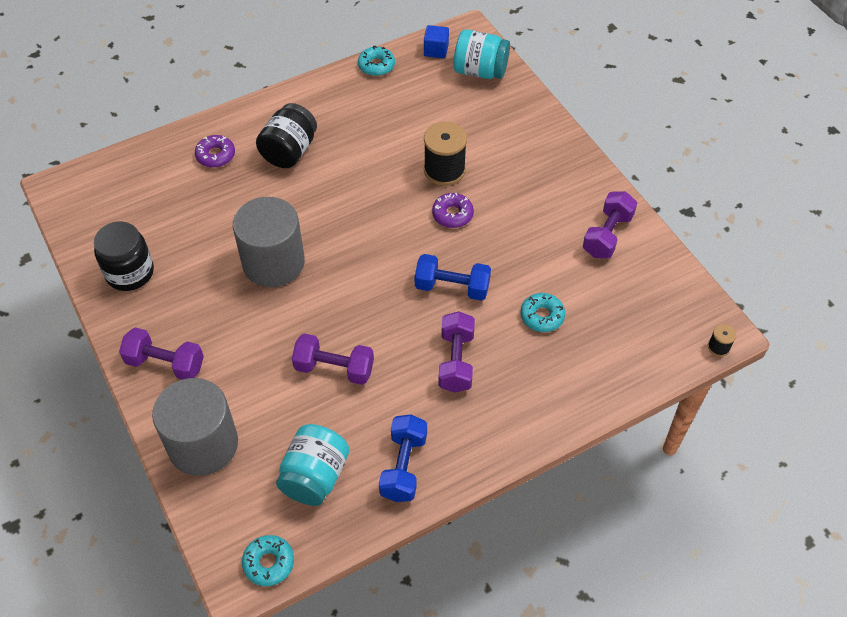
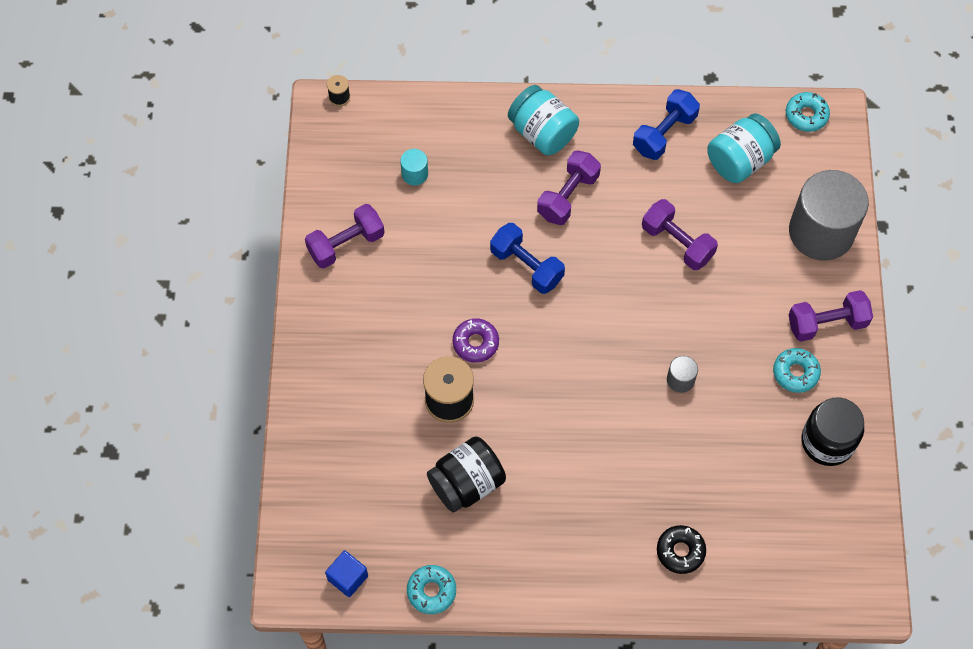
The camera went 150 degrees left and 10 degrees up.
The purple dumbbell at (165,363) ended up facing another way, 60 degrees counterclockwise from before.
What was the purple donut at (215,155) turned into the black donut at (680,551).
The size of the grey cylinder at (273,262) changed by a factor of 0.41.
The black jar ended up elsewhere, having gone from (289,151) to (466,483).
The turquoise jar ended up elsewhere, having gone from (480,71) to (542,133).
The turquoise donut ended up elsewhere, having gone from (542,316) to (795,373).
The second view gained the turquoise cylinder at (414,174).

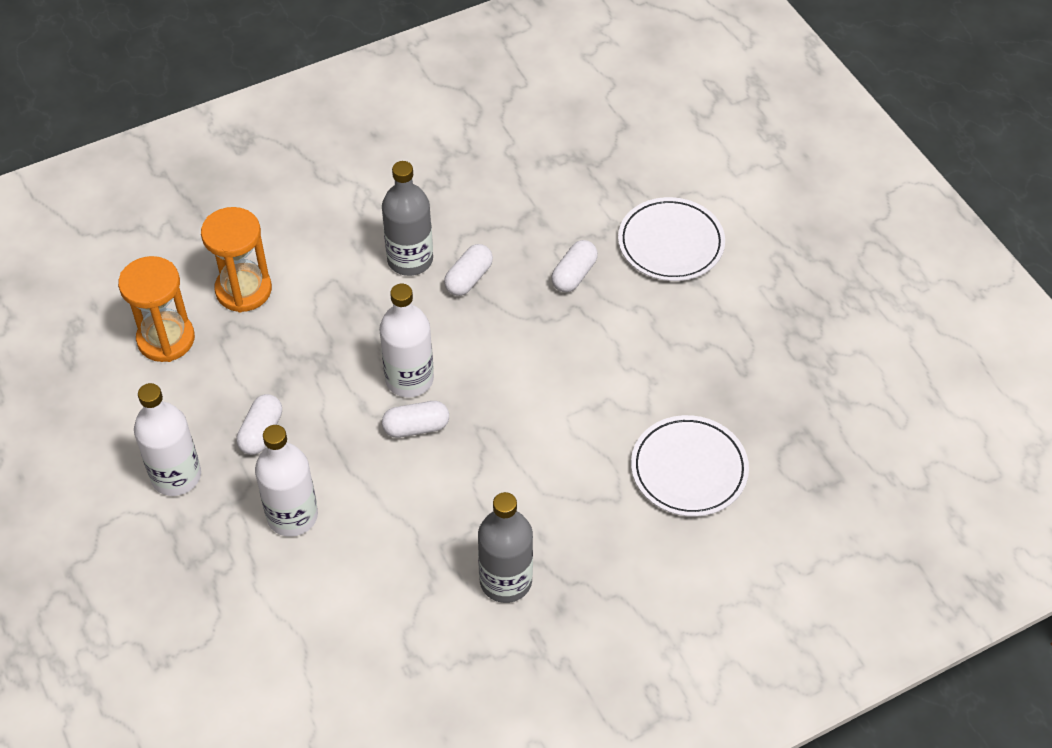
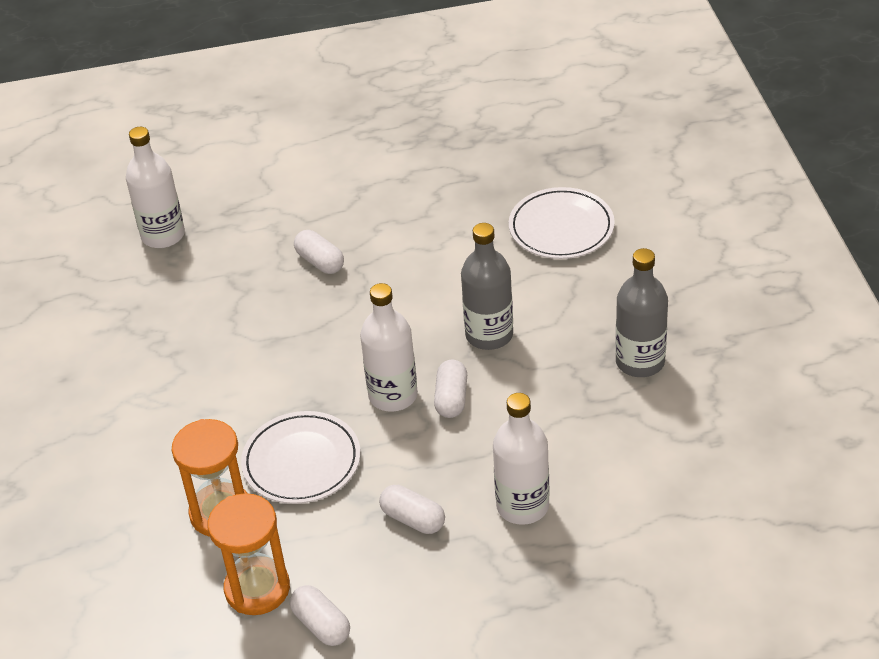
The camera went 70 degrees left and 10 degrees down.
The white bottle ended up elsewhere, having gone from (176,476) to (163,235).
The grey bottle ended up elsewhere, having gone from (410,260) to (489,335).
The white capsule ended up elsewhere, having gone from (468,278) to (321,625).
The white plate ended up elsewhere, having gone from (671,243) to (301,462).

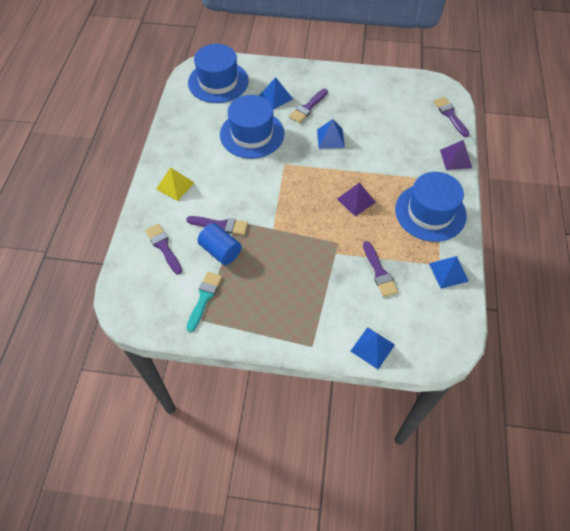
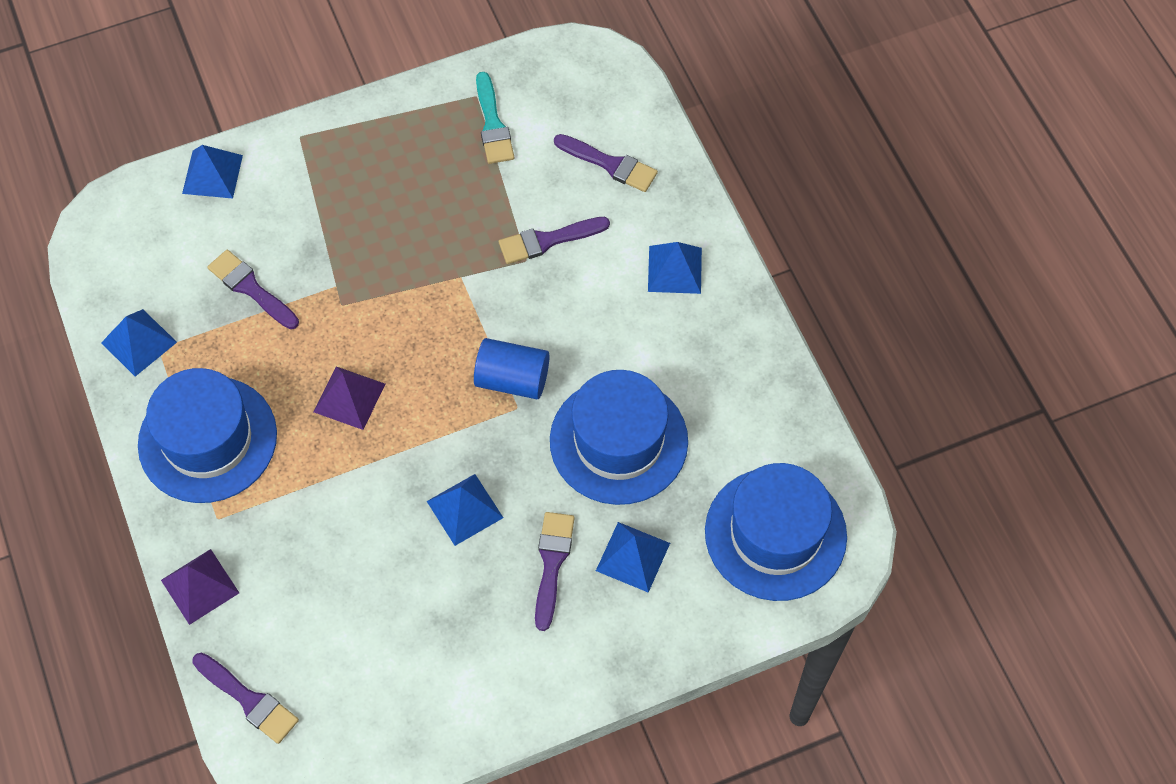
The camera went 150 degrees right and 5 degrees up.
What was the yellow pyramid at (175,185) turned into the blue pyramid at (675,269).
The blue cylinder ended up elsewhere, having gone from (220,251) to (512,379).

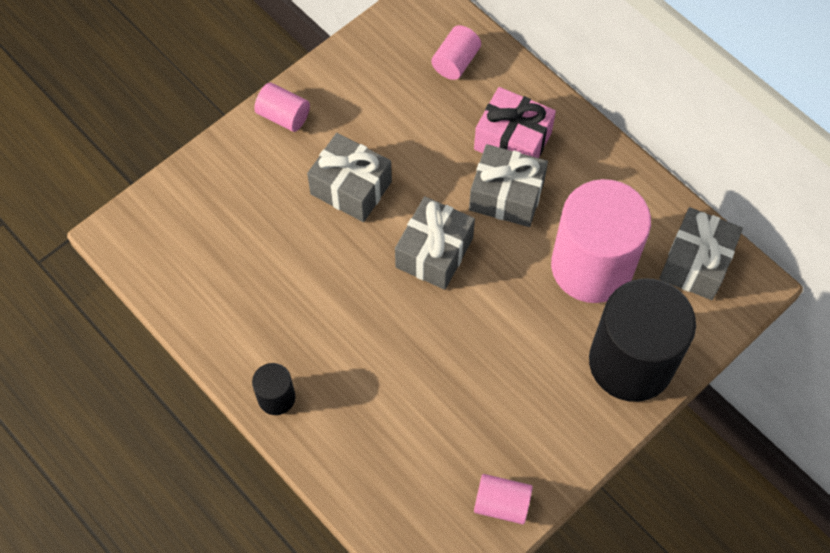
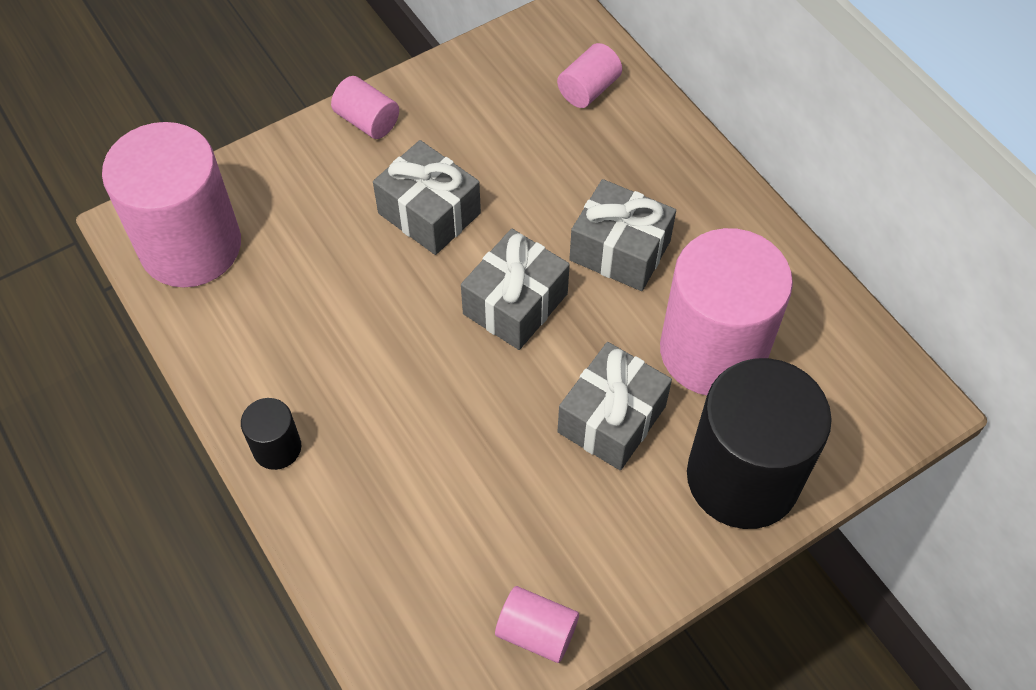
The camera went 10 degrees right and 5 degrees down.
The second view lost the pink gift at (512,141).
The grey gift ended up elsewhere, having gone from (696,263) to (611,419).
The second view gained the pink cylinder at (190,246).

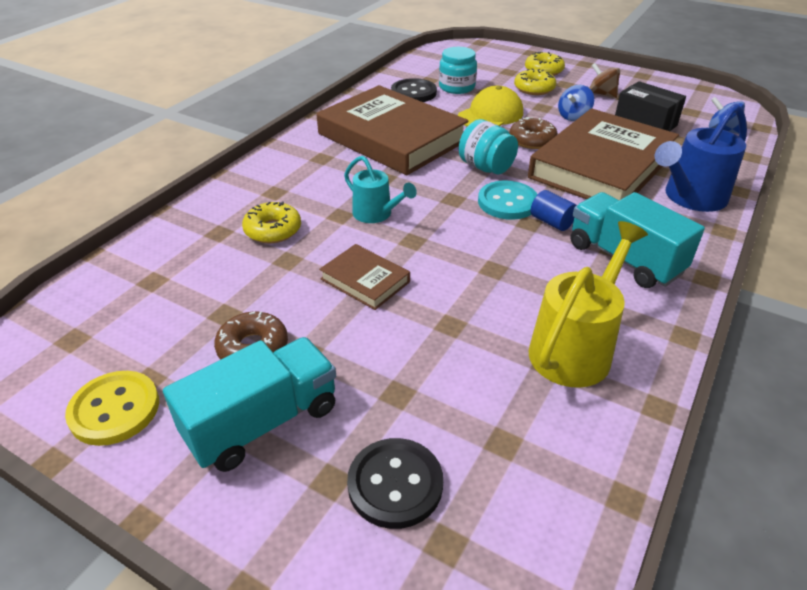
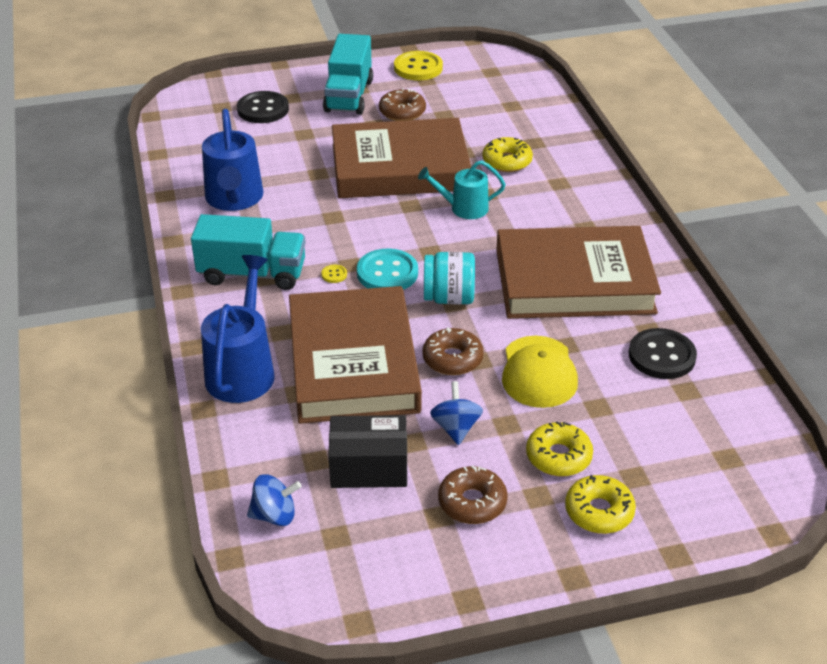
The camera went 135 degrees right and 0 degrees up.
The size of the brown book at (365,280) changed by a factor of 2.25.
The second view lost the turquoise jar at (456,87).
What was the yellow watering can at (575,348) turned into the blue watering can at (234,199).
Where the blue cylinder stood at (551,222), the yellow button came to stand at (334,275).
Where the brown spinning top stood at (602,94), the brown donut came to stand at (472,502).

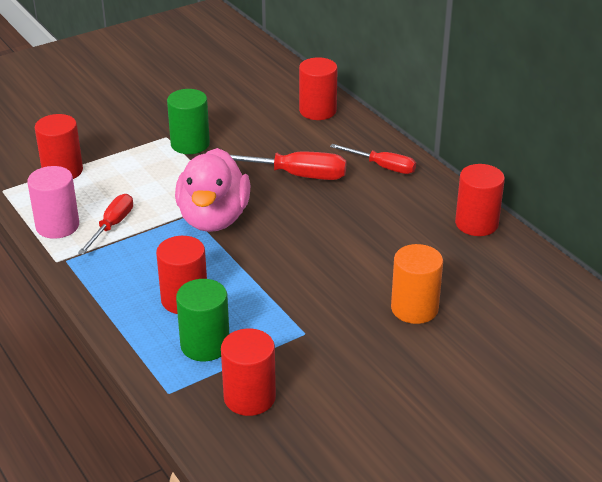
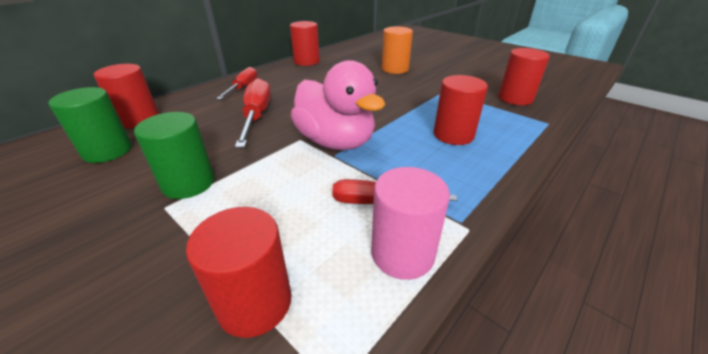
The camera went 105 degrees left and 0 degrees up.
The pink duck at (213,219) ended up facing another way, 60 degrees clockwise from before.
The green cylinder ended up elsewhere, having gone from (205,345) to (108,151).

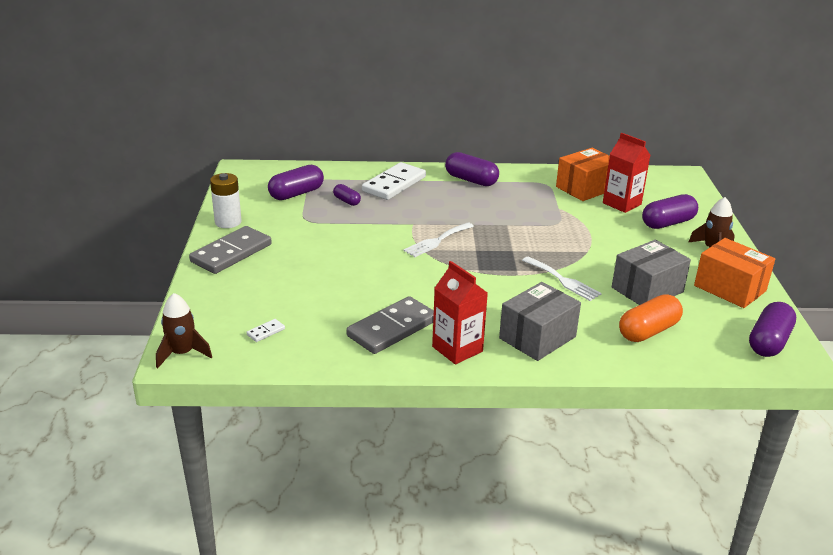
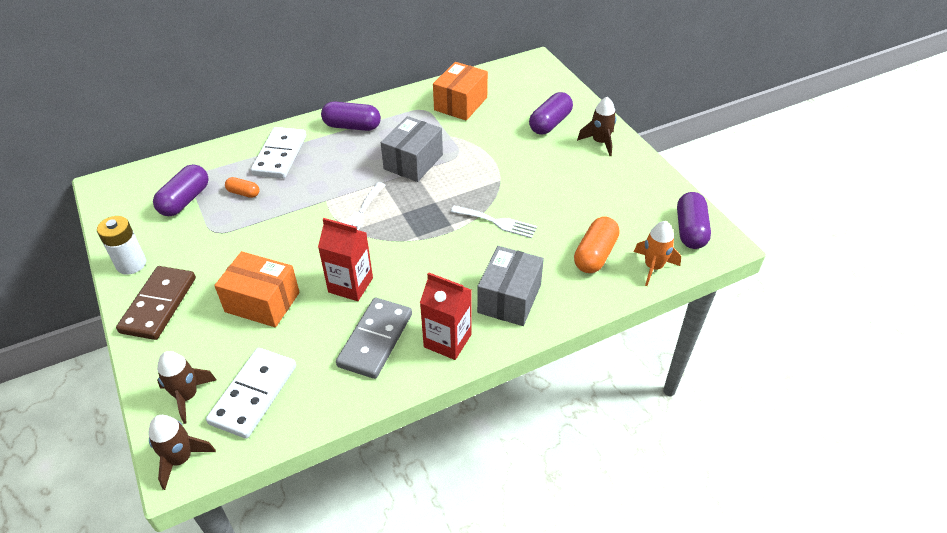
The camera went 25 degrees left and 15 degrees up.
What was the grey domino at (231,253) turned into the brown domino at (158,305).
The size of the white domino at (266,332) changed by a factor of 2.49.
What was the purple capsule at (346,201) turned into the orange capsule at (243,193).
The red carton ended up elsewhere, having gone from (622,203) to (350,285).
The grey box ended up elsewhere, having gone from (647,290) to (413,162).
The orange box ended up elsewhere, having gone from (730,288) to (262,302).
The second view gained the brown rocket at (187,396).
The second view gained the orange rocket at (653,267).

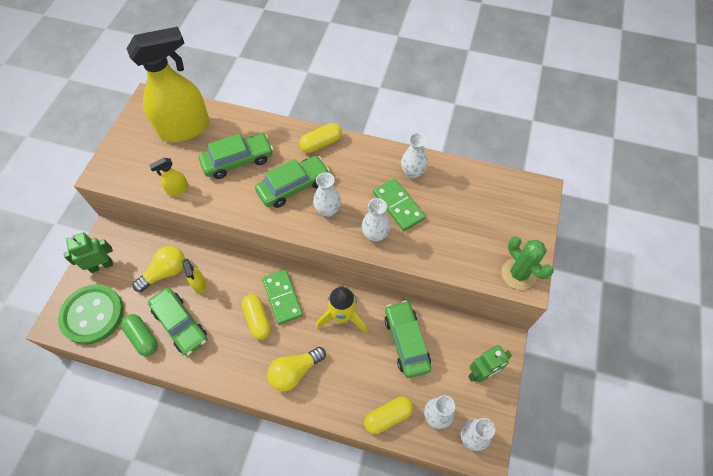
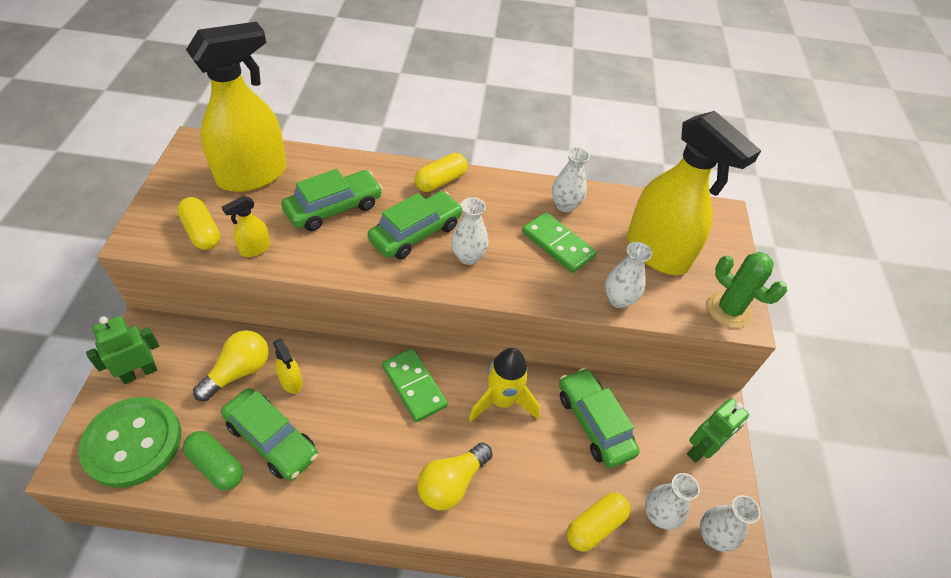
The camera went 15 degrees left and 10 degrees down.
The yellow capsule ended up elsewhere, having gone from (257,319) to (202,232).
The white vase ended up elsewhere, having gone from (375,234) to (619,299).
The second view gained the yellow spray bottle at (657,252).

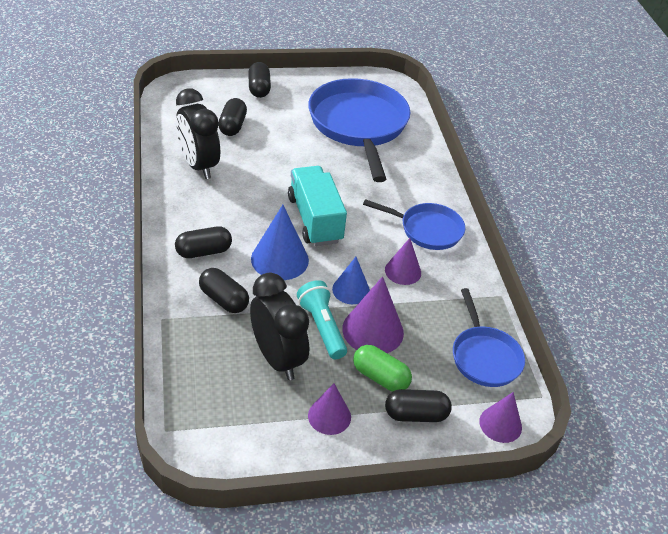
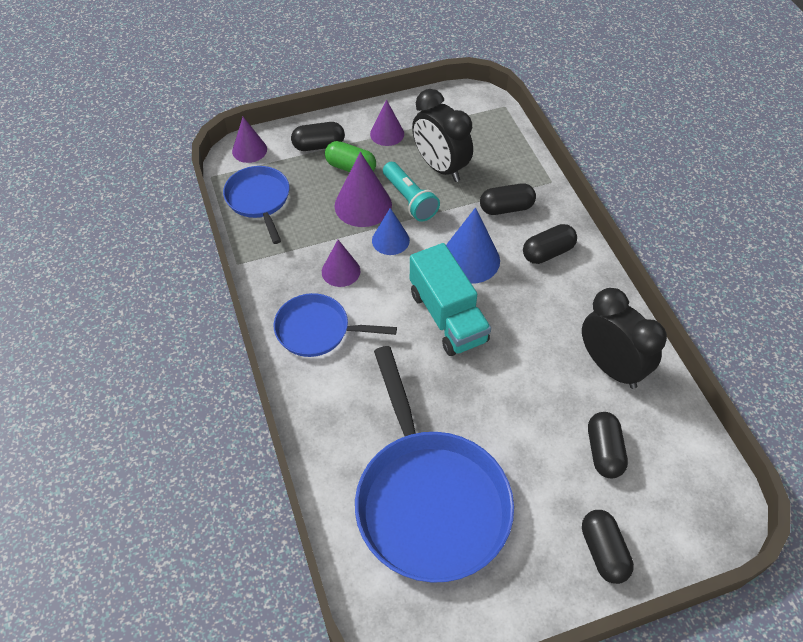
The camera went 175 degrees right and 10 degrees up.
The black capsule at (224,299) ended up facing another way, 45 degrees counterclockwise from before.

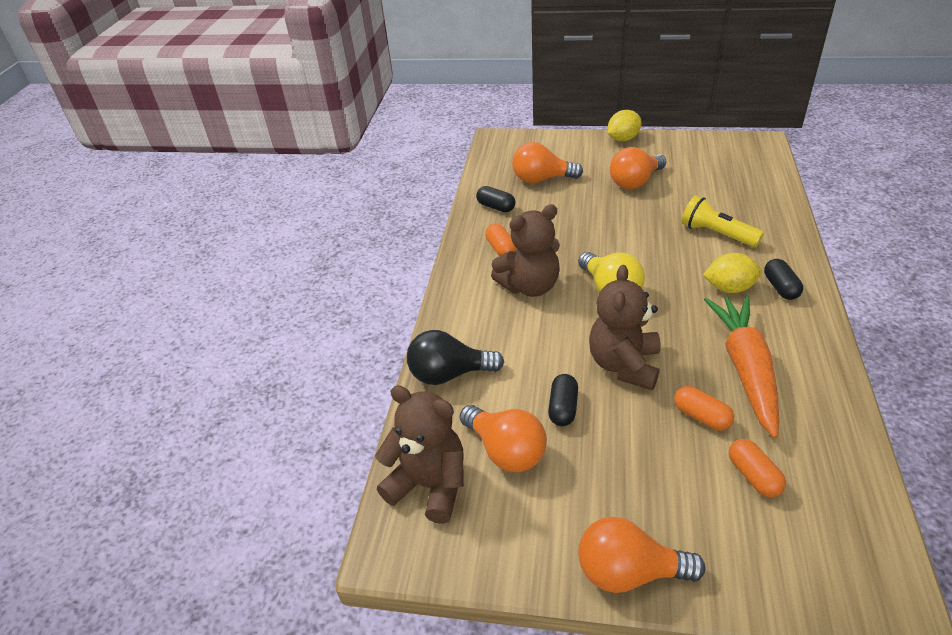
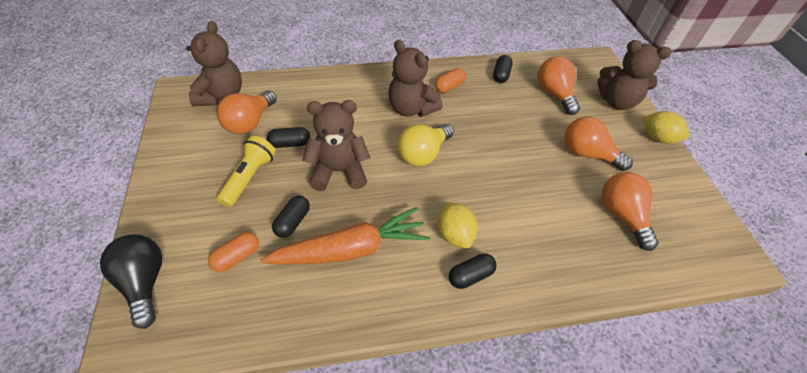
The camera went 65 degrees right and 10 degrees up.
The black light bulb ended up elsewhere, having gone from (449,374) to (144,282).
The orange light bulb ended up elsewhere, having gone from (629,572) to (622,215).
What was the orange capsule at (701,416) turned into the black capsule at (293,222).
The yellow flashlight ended up elsewhere, having gone from (716,234) to (249,178).
The second view gained the brown teddy bear at (616,101).

